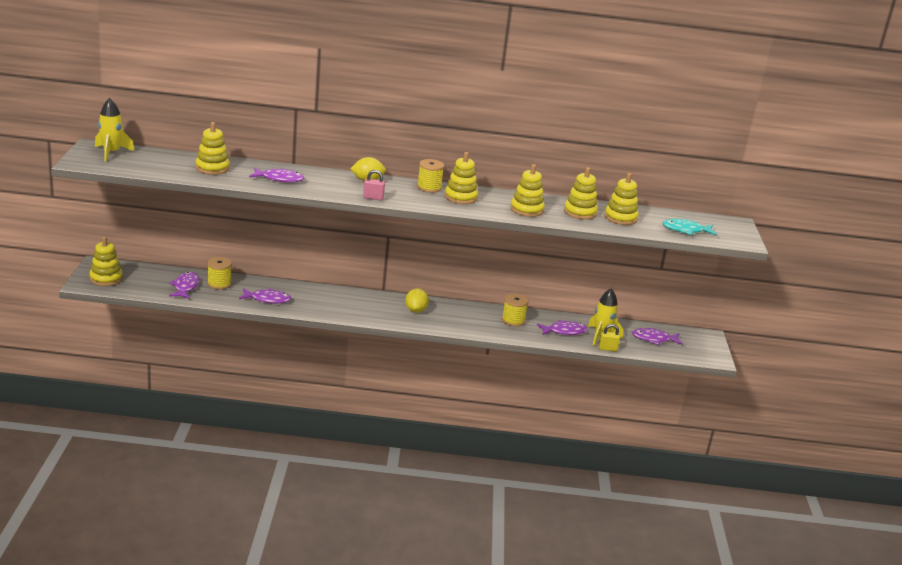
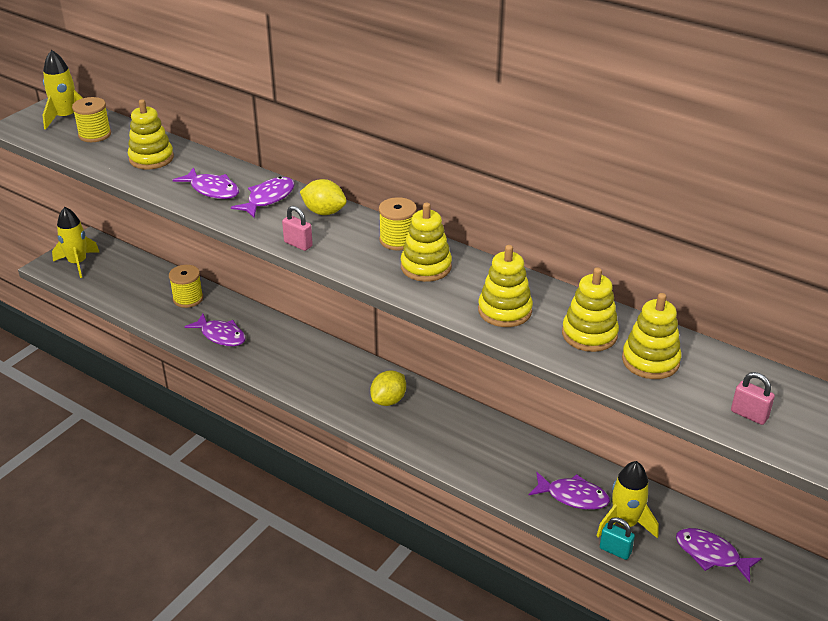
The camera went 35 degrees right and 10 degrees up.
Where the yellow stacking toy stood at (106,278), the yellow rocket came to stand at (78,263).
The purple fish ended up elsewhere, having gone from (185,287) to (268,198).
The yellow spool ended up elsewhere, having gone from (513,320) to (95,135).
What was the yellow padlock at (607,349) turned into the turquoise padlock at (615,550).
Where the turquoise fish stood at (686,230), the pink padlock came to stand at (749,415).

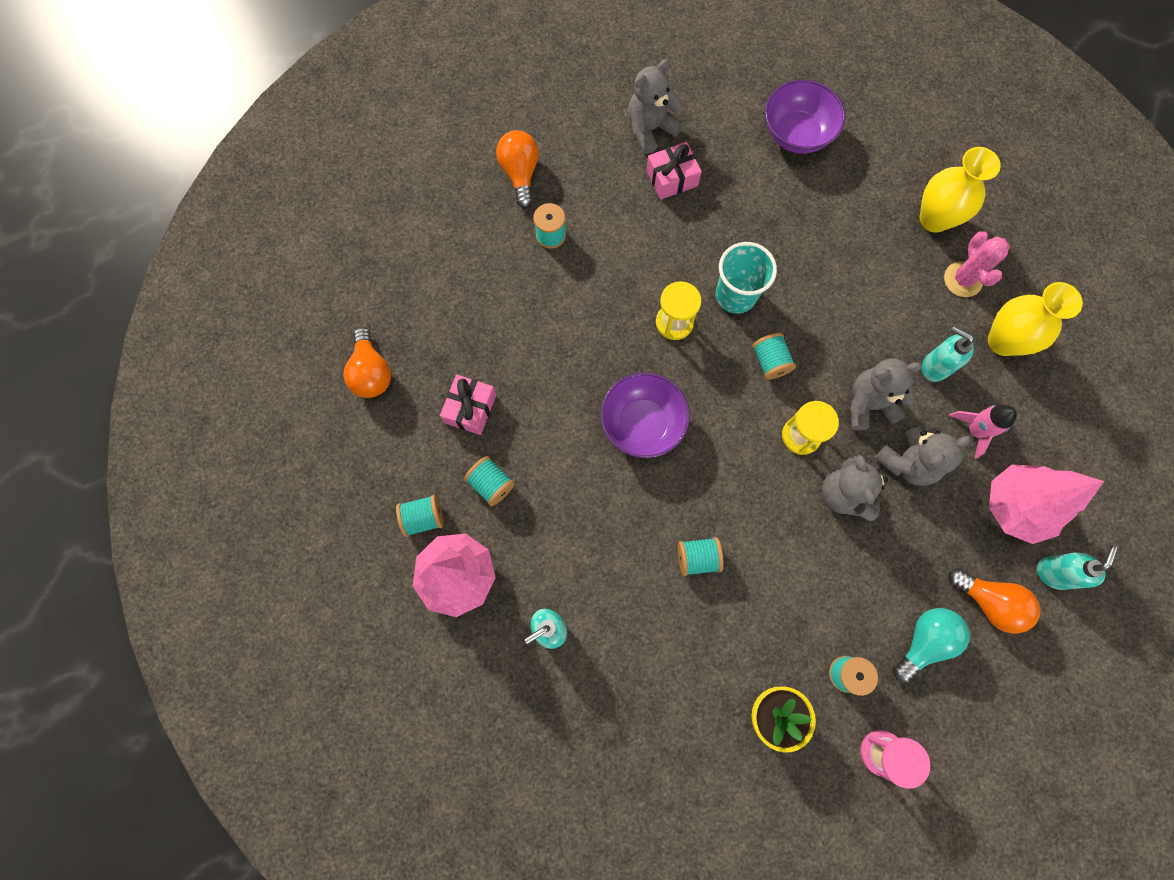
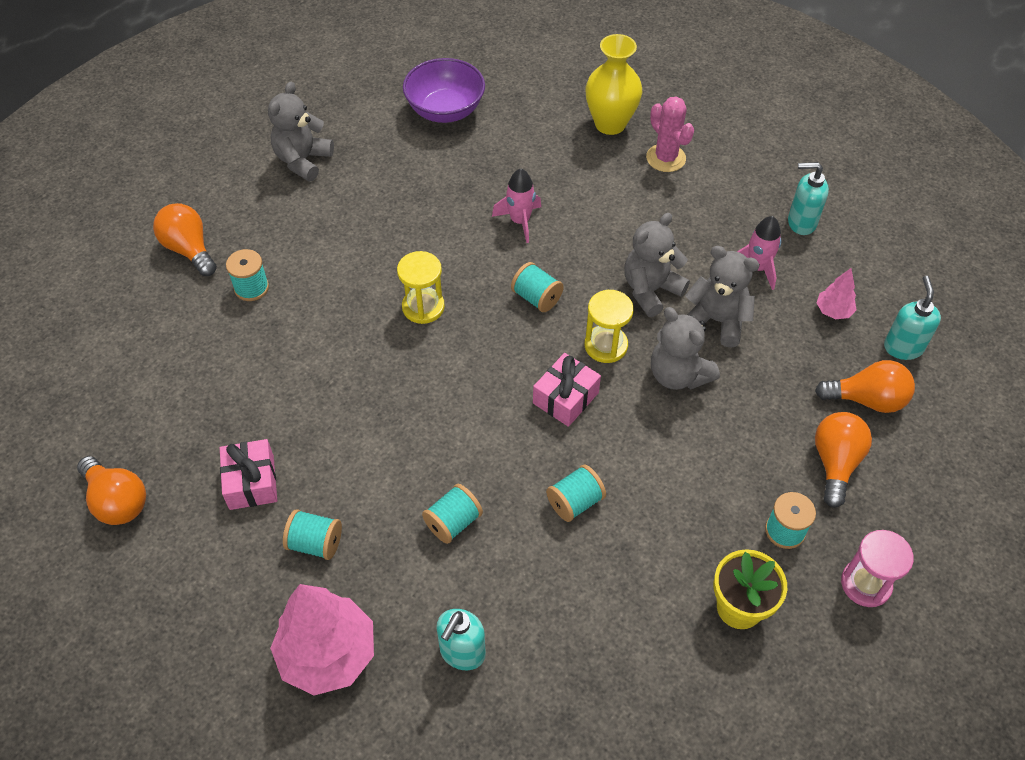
The camera went 30 degrees left and 20 degrees down.
The turquoise spool ended up elsewhere, having gone from (423,518) to (453,522).
The second view lost the purple bowl at (642,423).
The pink gift ended up elsewhere, having gone from (672,178) to (565,398).
The second view lost the turquoise cup at (735,295).
The grey teddy bear at (907,462) ended up facing another way, 90 degrees counterclockwise from before.
What was the turquoise light bulb at (924,641) turned into the orange light bulb at (835,463).
The turquoise soap dispenser ended up elsewhere, having gone from (934,366) to (801,222).
The second view lost the yellow vase at (1003,341).
The size of the pink tree at (1015,506) changed by a factor of 0.47.
The second view gained the pink rocket at (520,221).

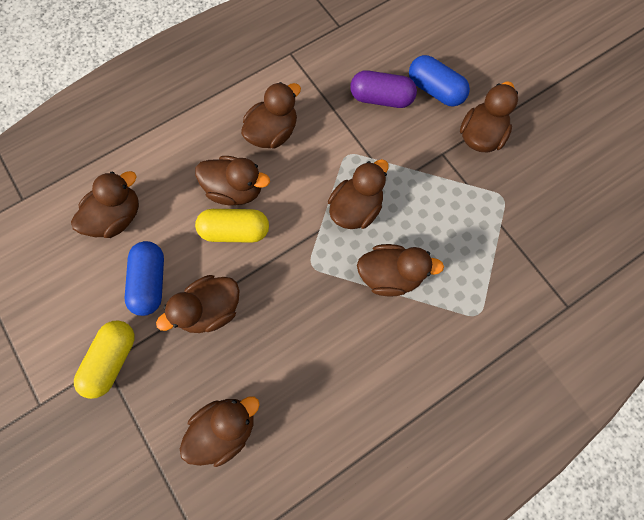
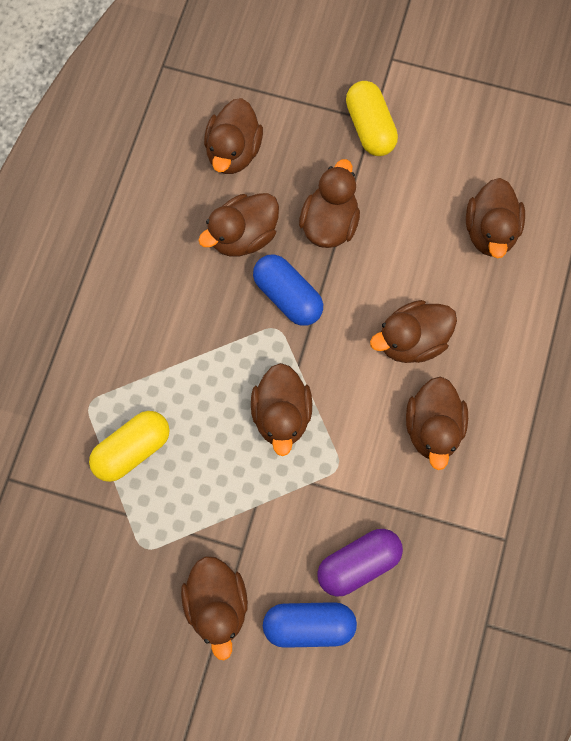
The camera went 140 degrees right and 0 degrees up.
The blue capsule ended up elsewhere, having gone from (150,282) to (288,296).
The yellow capsule ended up elsewhere, having gone from (235,231) to (132,450).
The brown duck ended up elsewhere, having gone from (390,275) to (243,236).

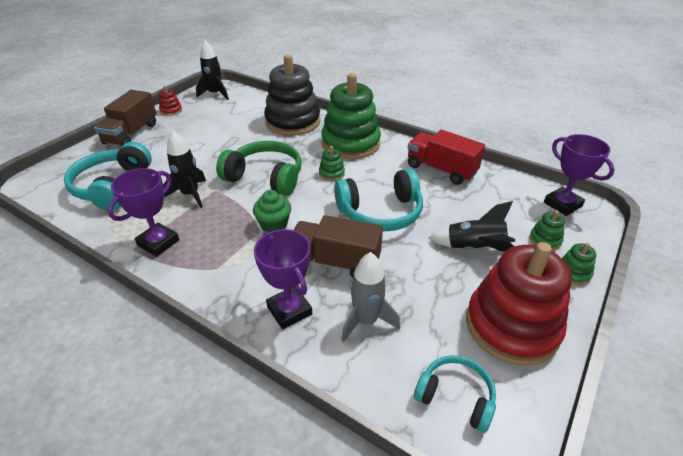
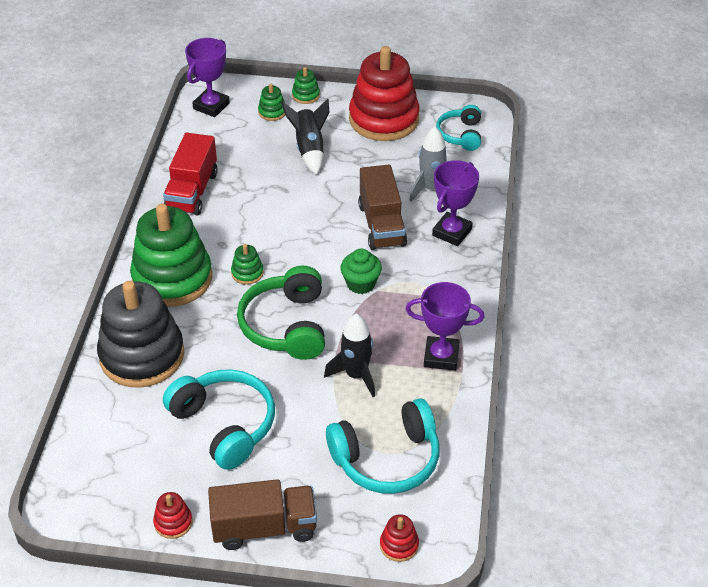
The camera went 115 degrees left and 5 degrees up.
The second view lost the black rocket at (215,94).
The turquoise headphones ended up elsewhere, having gone from (380,212) to (225,425).
The second view gained the red stacking toy at (399,545).

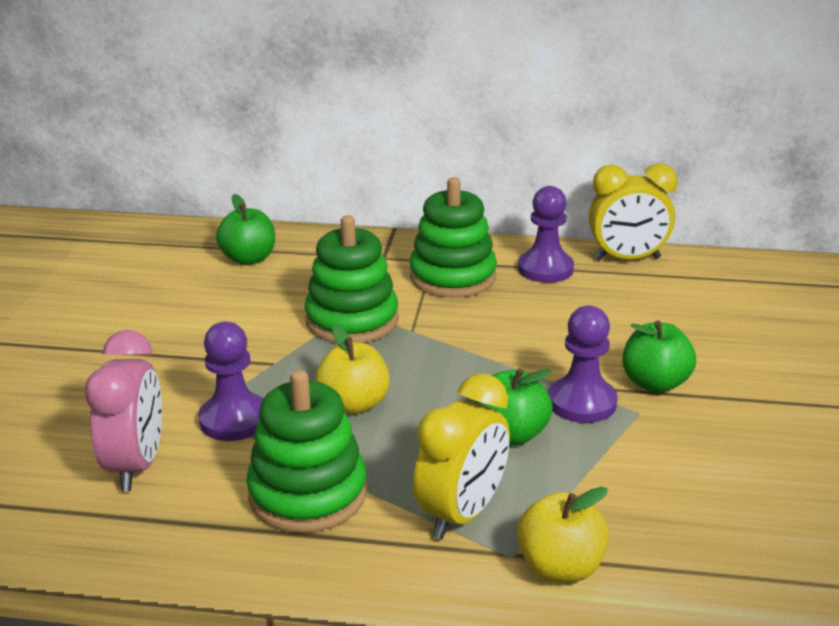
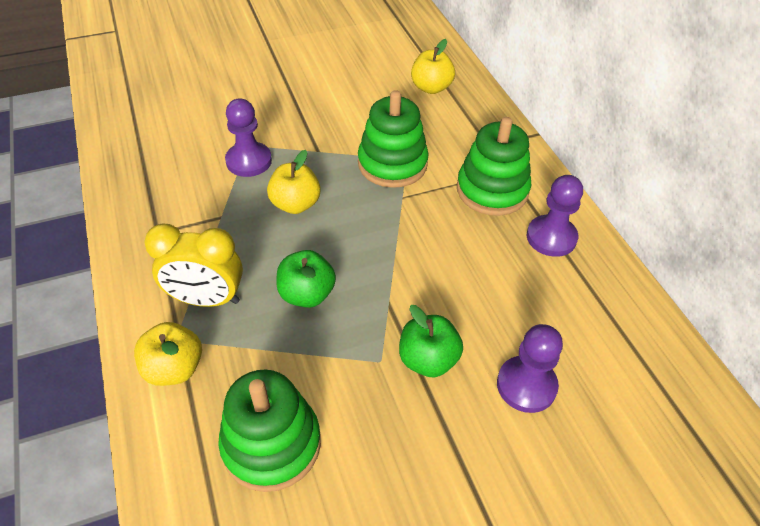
The camera went 60 degrees right and 20 degrees up.
The second view lost the pink clock at (136,466).
What was the green apple at (249,259) turned into the yellow apple at (431,88).
The green stacking toy ended up elsewhere, having gone from (308,494) to (271,444).
The purple pawn ended up elsewhere, having gone from (582,402) to (526,385).
The second view lost the yellow clock at (627,259).

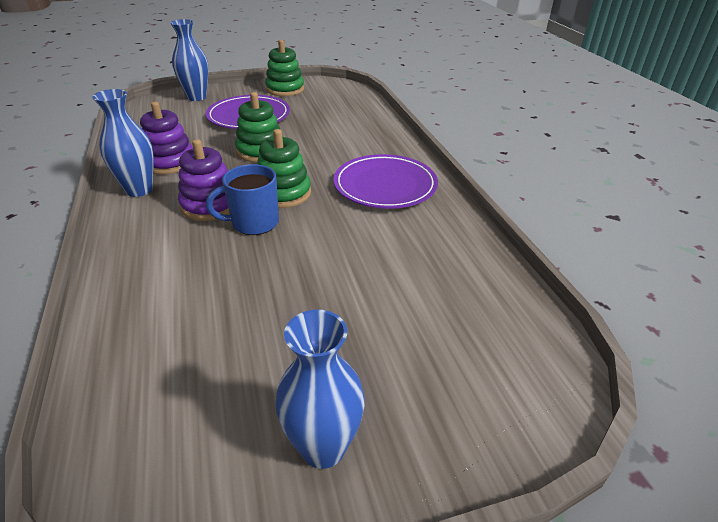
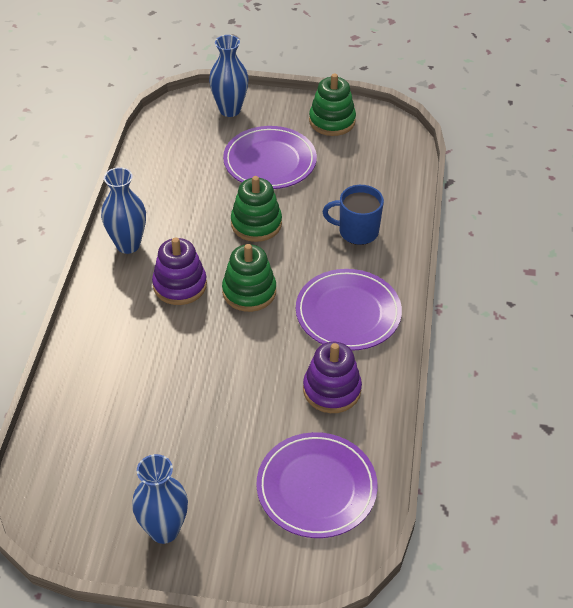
The camera went 25 degrees right and 10 degrees up.
The purple stacking toy ended up elsewhere, having gone from (170,162) to (332,390).
The blue mug ended up elsewhere, having gone from (254,223) to (357,231).
The second view gained the purple plate at (316,487).

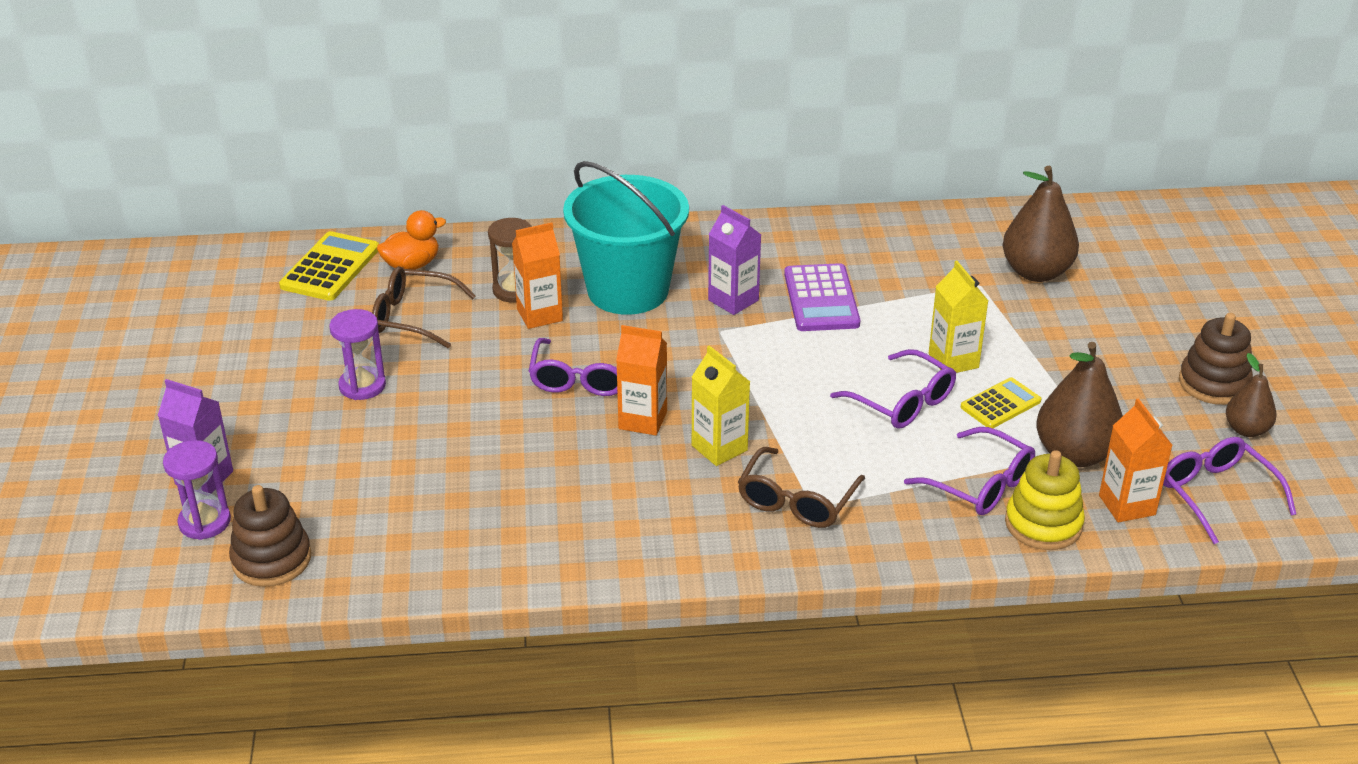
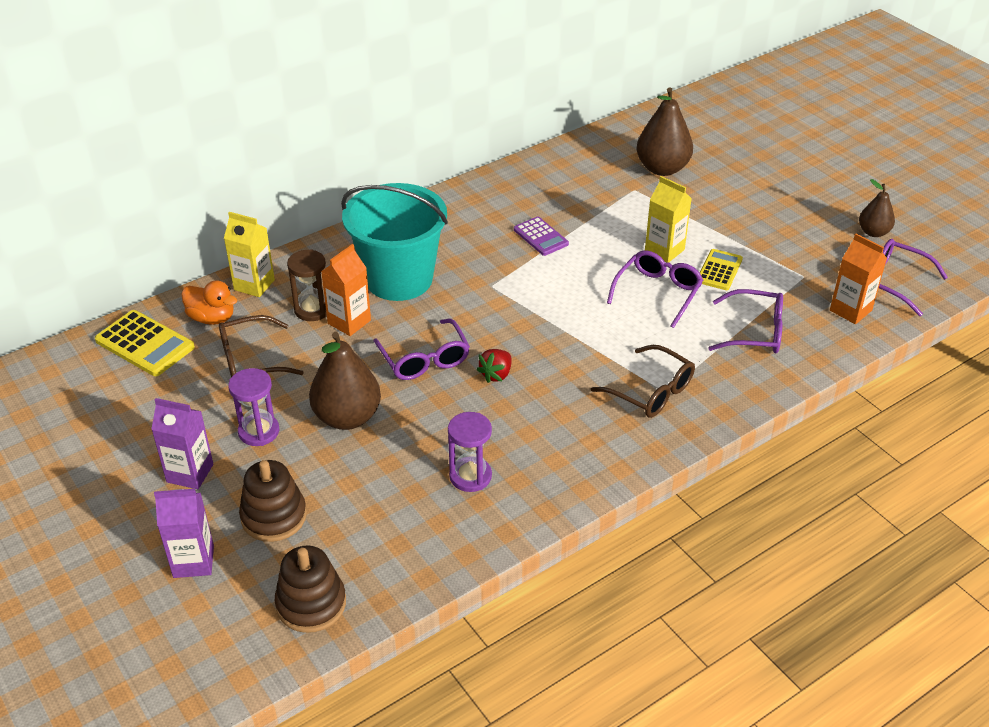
The camera went 30 degrees left and 5 degrees up.
The purple hourglass ended up elsewhere, having gone from (205,522) to (470,476).
The yellow calculator at (330,267) ended up facing another way, 135 degrees clockwise from before.
The orange duck at (412,265) ended up facing another way, 90 degrees clockwise from before.
Where the orange carton stood at (642,420), the red strawberry came to stand at (496,374).
The yellow carton ended up elsewhere, having gone from (719,448) to (254,285).
The purple carton ended up elsewhere, having gone from (733,300) to (190,473).
The brown glasses at (796,501) ended up facing another way, 45 degrees counterclockwise from before.
The size of the purple calculator at (821,299) changed by a factor of 0.65.
The purple glasses at (902,402) ended up facing another way, 75 degrees counterclockwise from before.
The second view lost the yellow stacking toy at (1043,524).
The brown pear ended up elsewhere, having gone from (1074,454) to (347,417).
The brown stacking toy ended up elsewhere, having gone from (1214,383) to (274,516).

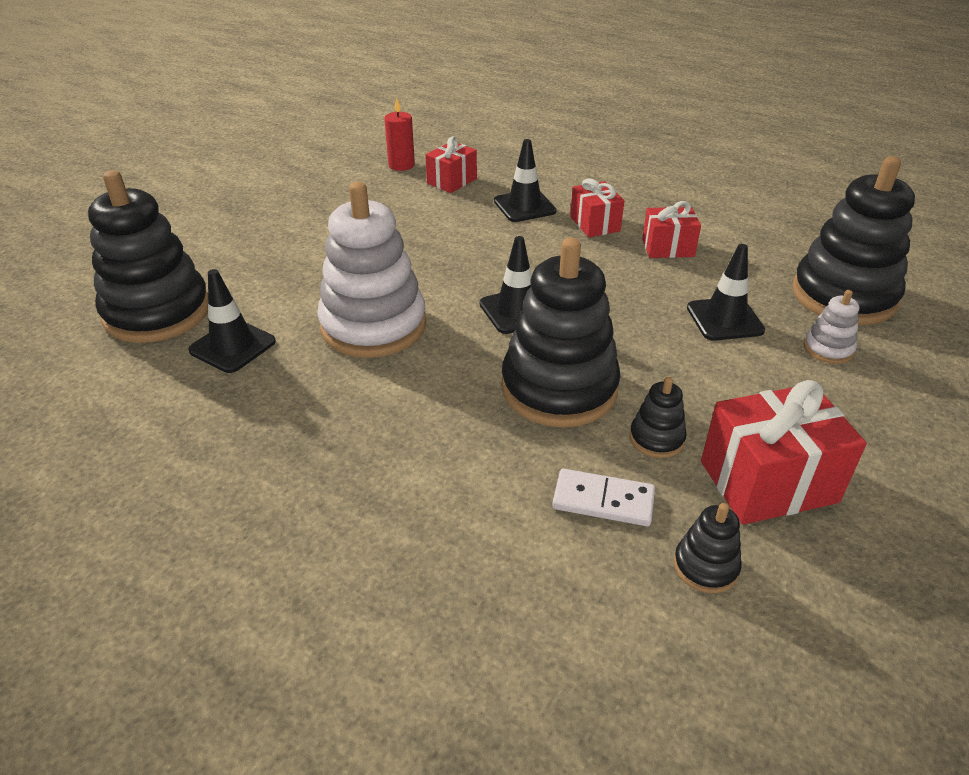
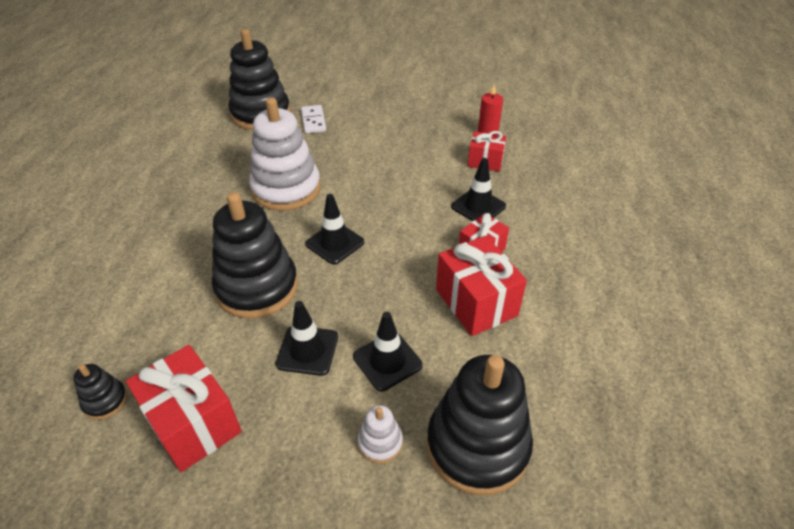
The camera went 65 degrees right and 5 degrees up.
The black traffic cone ended up elsewhere, having gone from (232,346) to (307,350).
The white domino ended up elsewhere, having gone from (603,501) to (313,121).
The second view lost the black stacking toy at (656,438).
The size of the red gift at (668,248) changed by a factor of 1.65.

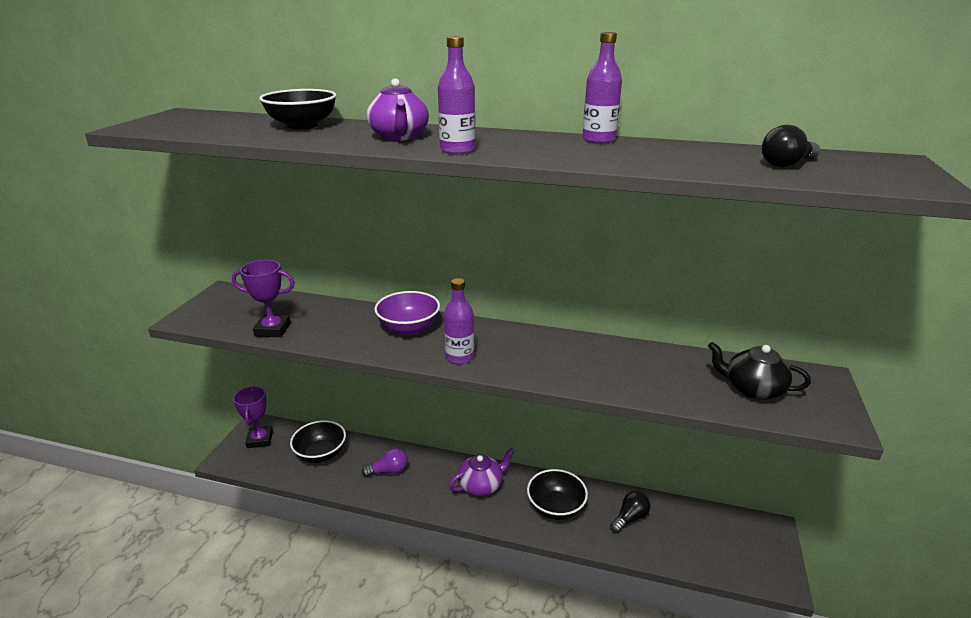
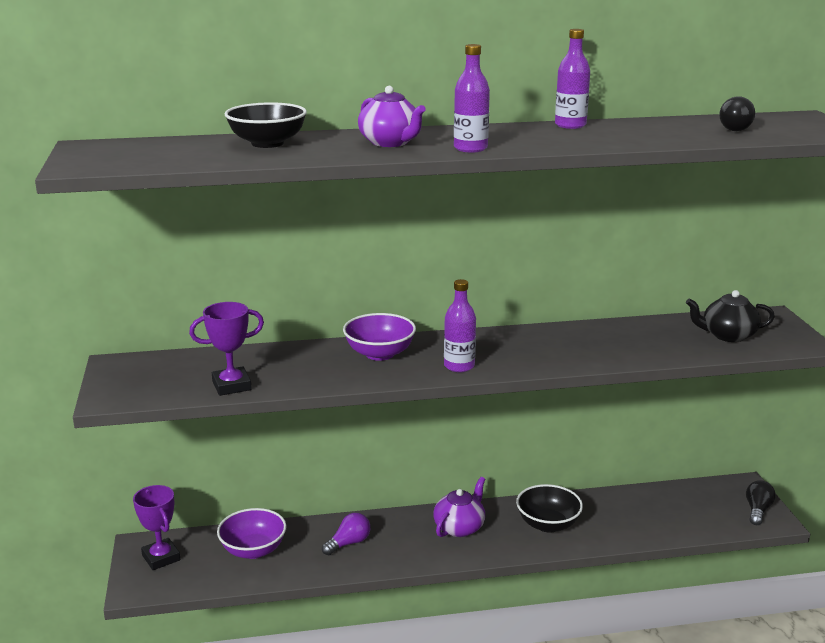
The camera went 25 degrees left and 5 degrees down.
What was the black bowl at (321,454) turned into the purple bowl at (253,550).
The black light bulb ended up elsewhere, having gone from (630,518) to (757,510).

